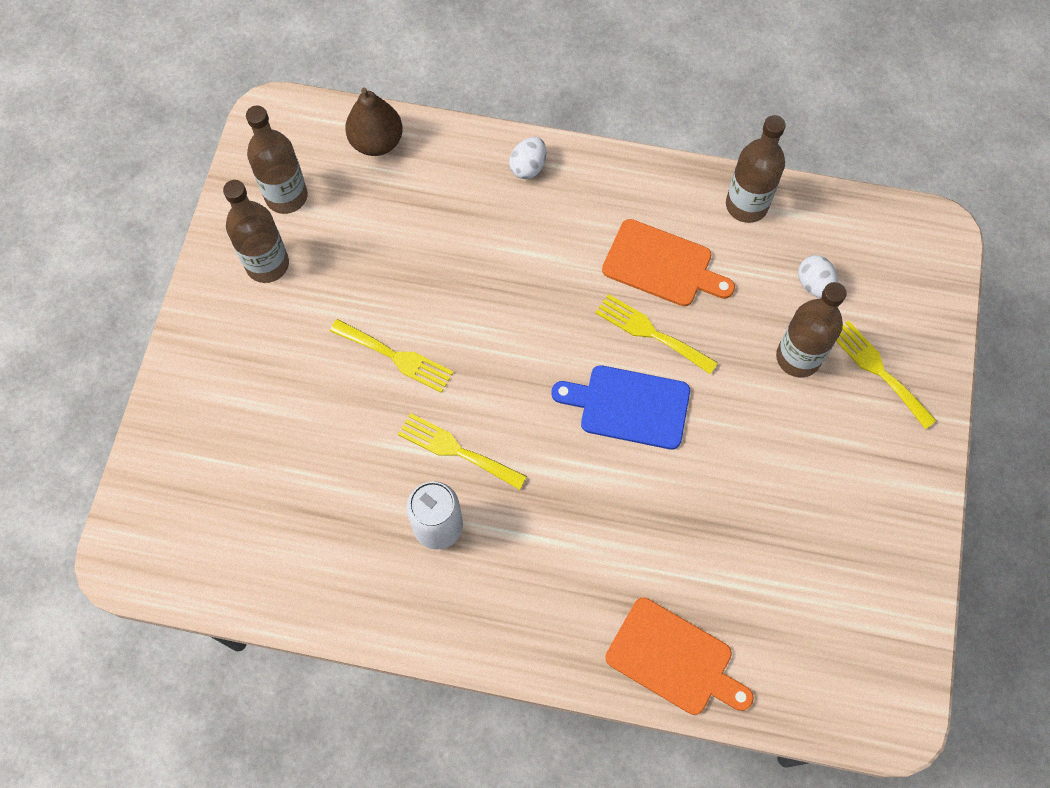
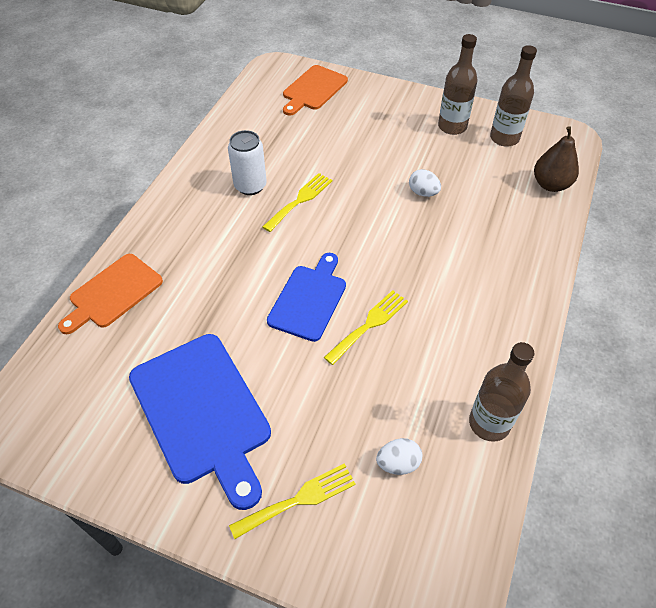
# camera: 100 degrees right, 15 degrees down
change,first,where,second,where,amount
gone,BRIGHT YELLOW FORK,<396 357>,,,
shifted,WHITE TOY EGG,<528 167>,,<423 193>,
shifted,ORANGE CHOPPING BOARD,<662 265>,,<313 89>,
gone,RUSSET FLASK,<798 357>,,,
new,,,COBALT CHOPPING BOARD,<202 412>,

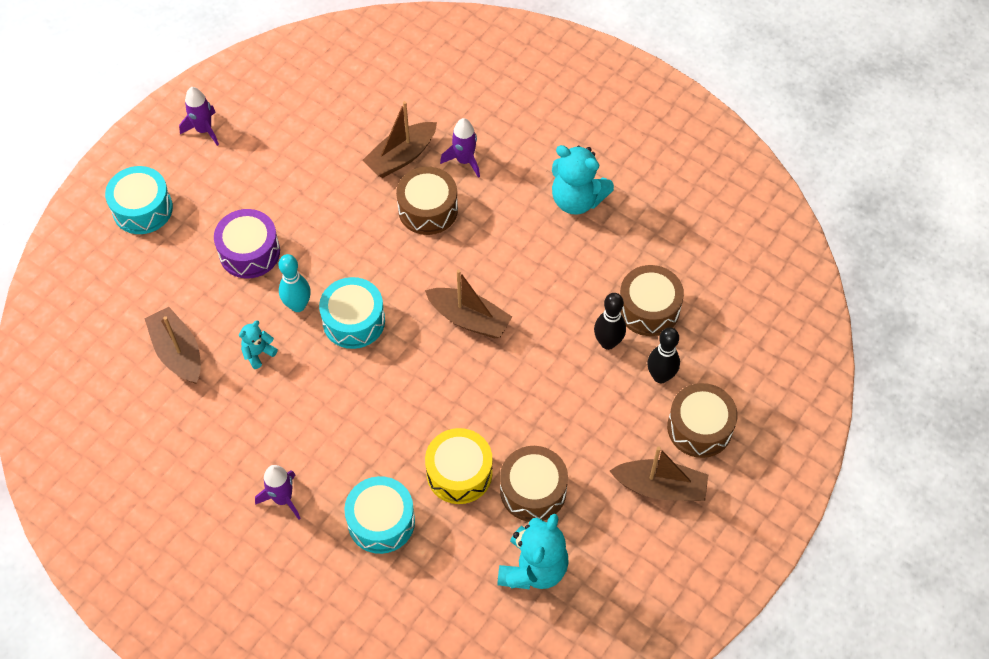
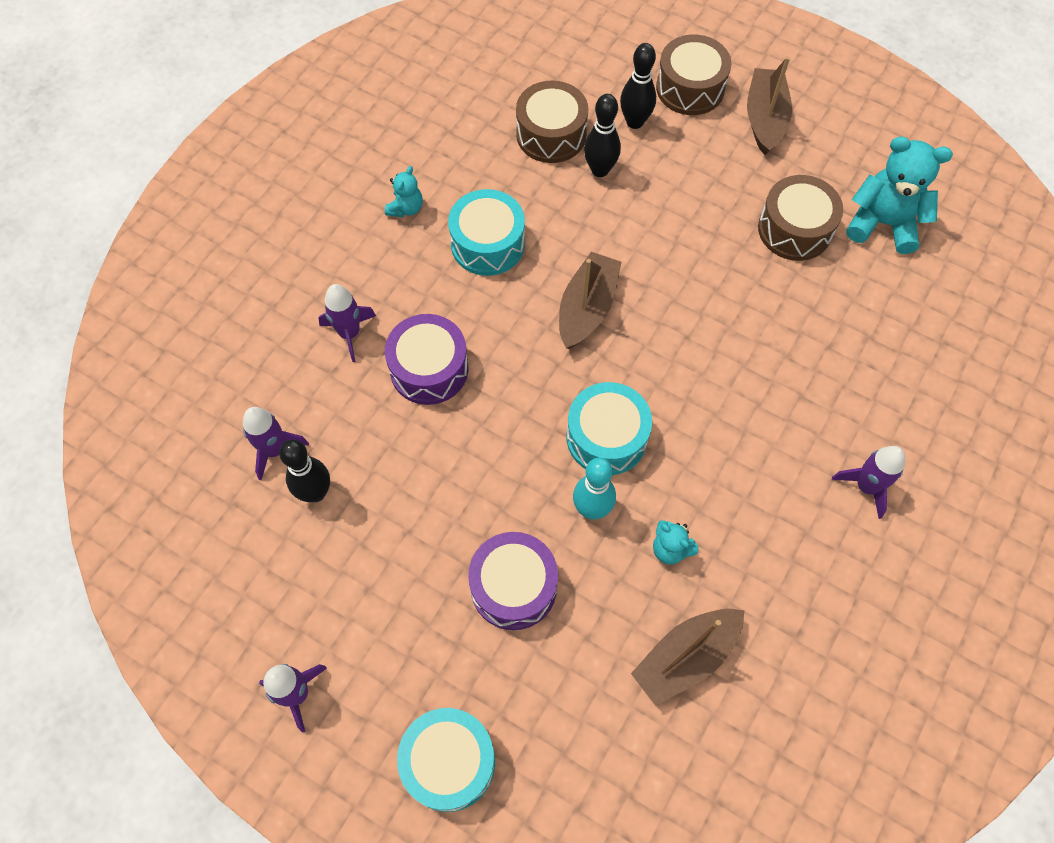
# camera: 95 degrees left, 5 degrees up
change,first,where,second,where,amount
shifted,AQUA DRUM,<381 521>,,<487 244>,
gone,RUSSET SAILBOAT,<401 157>,,,
repainted,RUSSET DRUM,<428 209>,PURPLE DRUM,<429 369>,
gone,BRIGHT YELLOW DRUM,<459 473>,,,
scaled,AQUA TEDDY,<577 199>,,<406 208>,x0.51
new,,,PURPLE SPACESHIP,<274 449>,
new,,,EBONY SKITTLE,<315 492>,

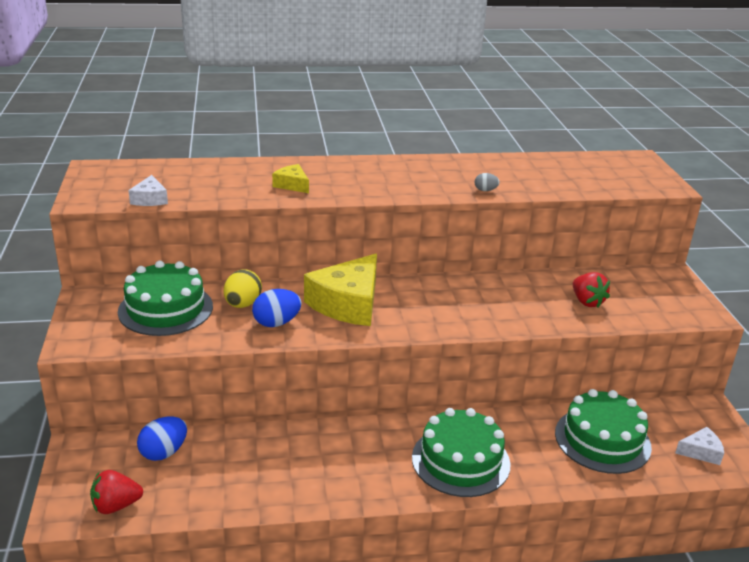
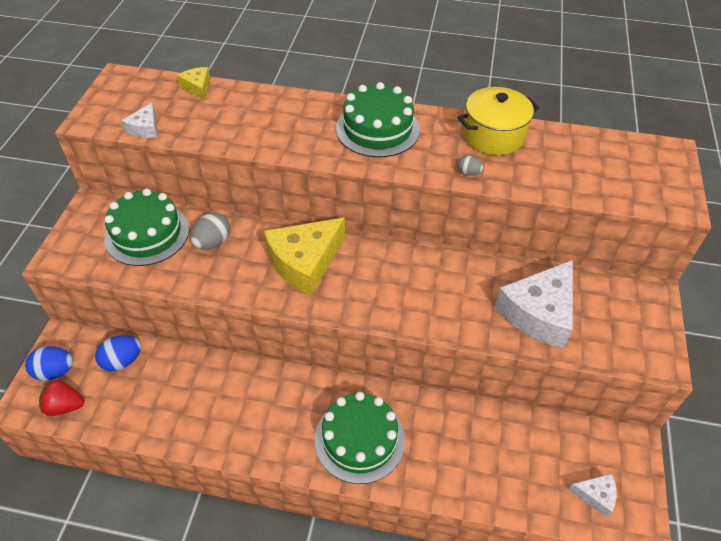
# camera: 20 degrees right, 20 degrees up
change,first,where,second,where,amount
repainted,BRIGHT YELLOW TOY EGG,<242 304>,ASH-GREY TOY EGG,<213 242>,
shifted,COBALT TOY EGG,<276 323>,,<55 371>,
shifted,BRIGHT YELLOW CHEESE,<292 185>,,<197 87>,
shifted,EMERALD LAYER CAKE,<602 440>,,<377 129>,
swapped,CRIMSON TOY STRAWBERRY,<587 302>,WHITE CHEESE,<538 312>,
new,,,BRIGHT YELLOW COOKING POT,<493 136>,

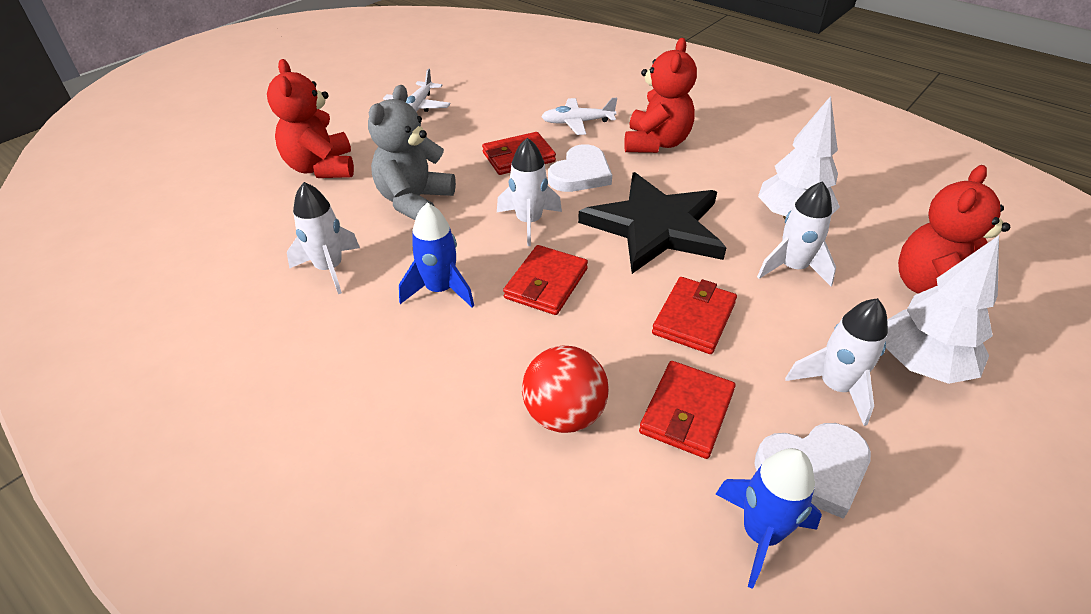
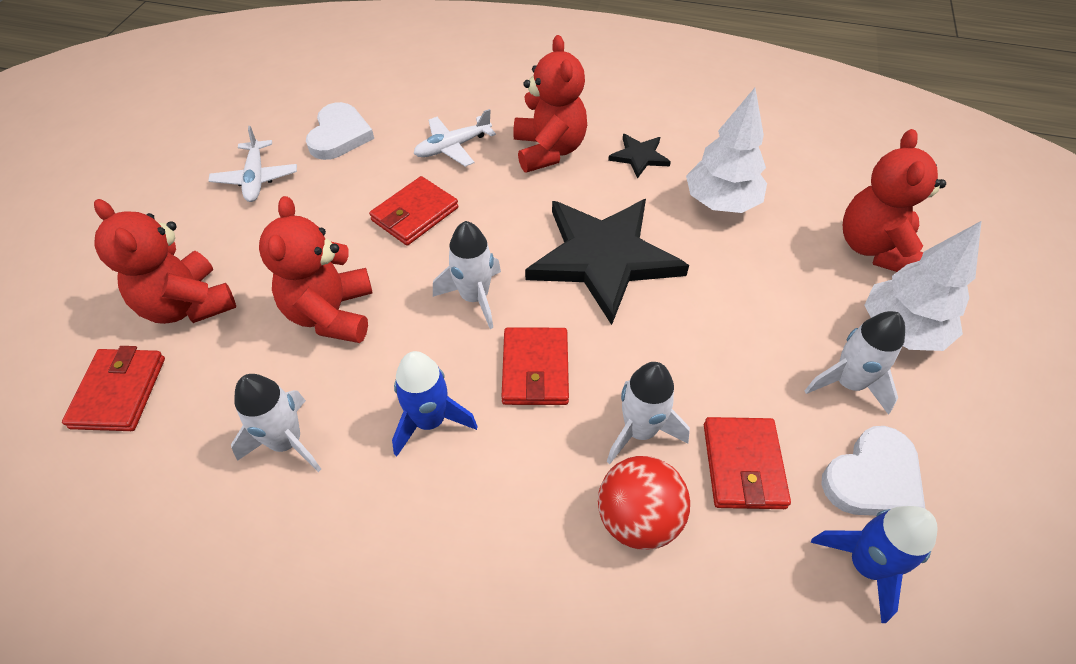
# camera: 25 degrees left, 10 degrees up
change,first,where,second,where,amount
repainted,ASH-GREY TEDDY,<414 201>,CRIMSON TEDDY,<331 314>,
shifted,WHITE HEART SHAPE,<580 174>,,<339 135>,
shifted,CRIMSON WALLET,<694 318>,,<119 392>,
shifted,WHITE SPACESHIP,<792 268>,,<640 431>,
new,,,EBONY STAR,<639 157>,

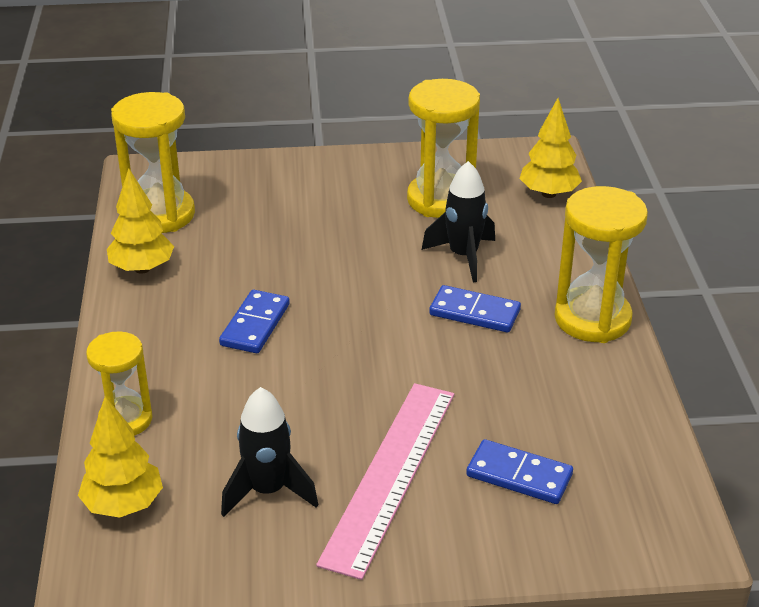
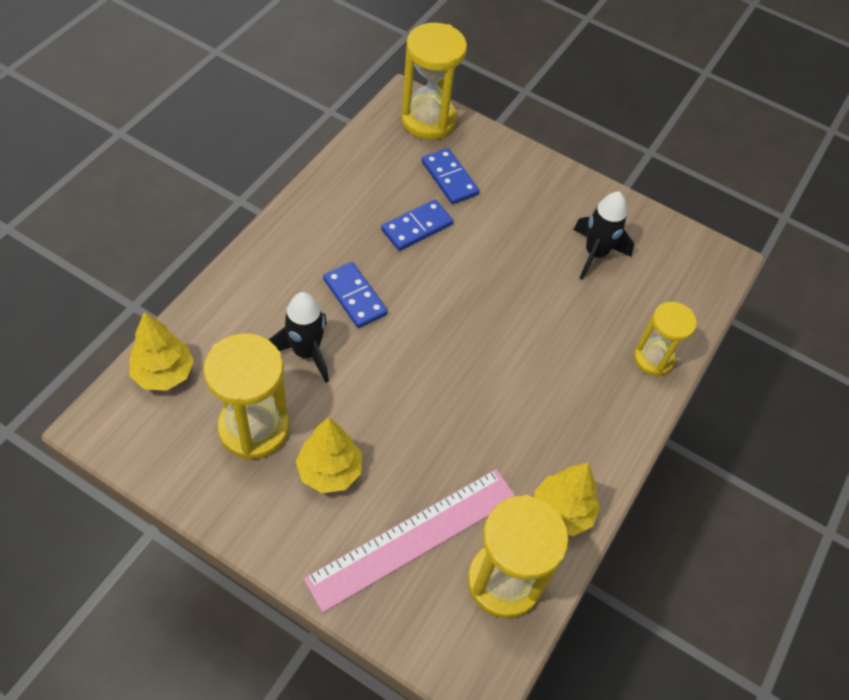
# camera: 150 degrees left, 20 degrees up
change,first,where,second,where,amount
shifted,BRIGHT YELLOW FIR TREE,<123 505>,,<329 471>,
shifted,COBALT DOMINO,<255 325>,,<417 227>,
shifted,ROSY STRAIGHTEDGE,<390 475>,,<413 538>,
shifted,BRIGHT YELLOW HOURGLASS,<592 319>,,<428 120>,

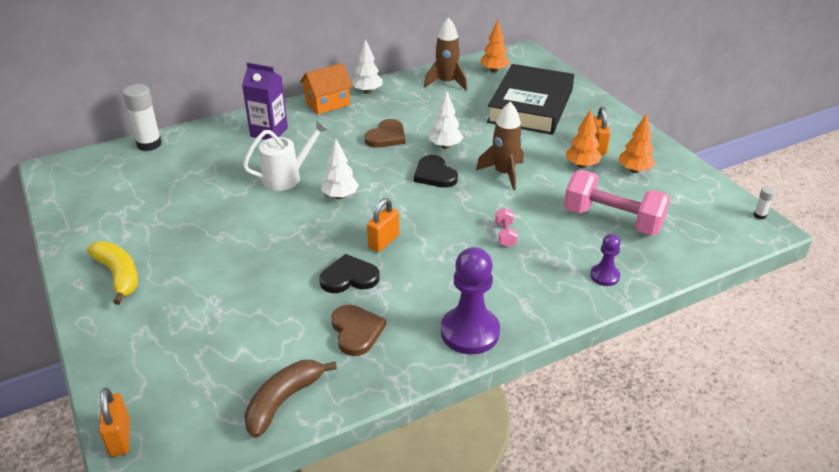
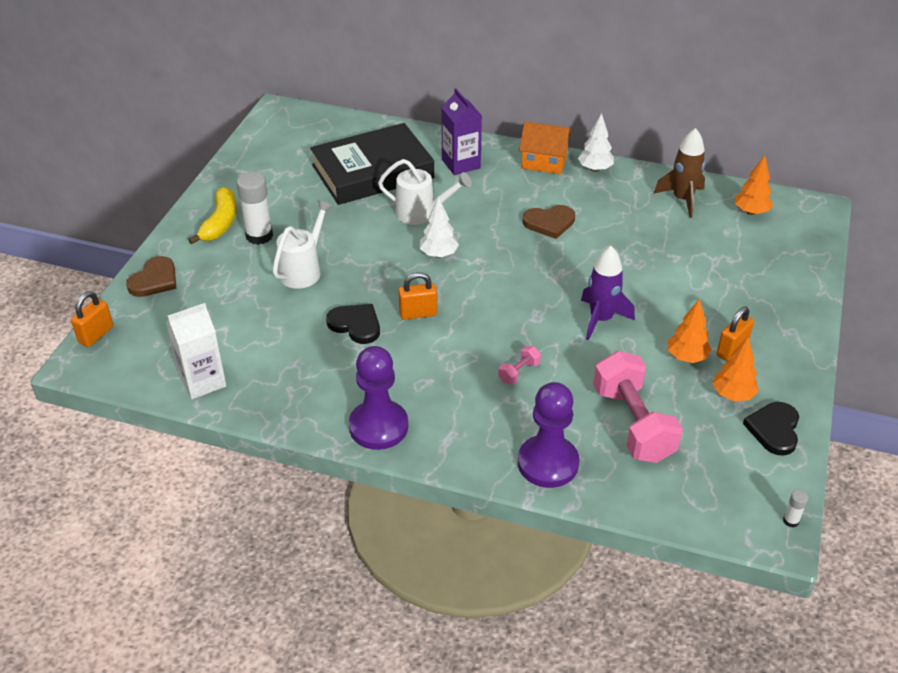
# camera: 45 degrees right, 5 degrees up
change,first,where,second,where,amount
shifted,WHITE GLUE STICK,<149 144>,,<259 236>,
swapped,RUSSET BANANA FRUIT,<283 401>,WHITE CARTON,<202 381>,
shifted,RUSSET HEART SHAPE,<356 331>,,<154 280>,
shifted,EBONY HEART SHAPE,<434 174>,,<774 429>,
gone,WHITE FIR TREE,<445 146>,,,
repainted,RUSSET SPACESHIP,<504 173>,PURPLE SPACESHIP,<601 319>,
shifted,EBONY BOOK,<531 106>,,<372 172>,
scaled,PURPLE CHESS PAWN,<604 276>,,<548 463>,x1.88
new,,,WHITE WATERING CAN,<304 270>,

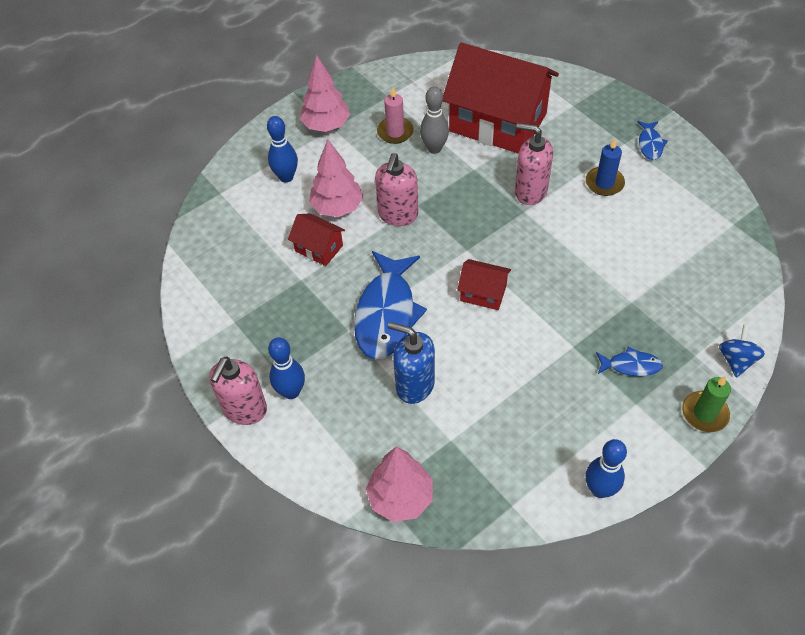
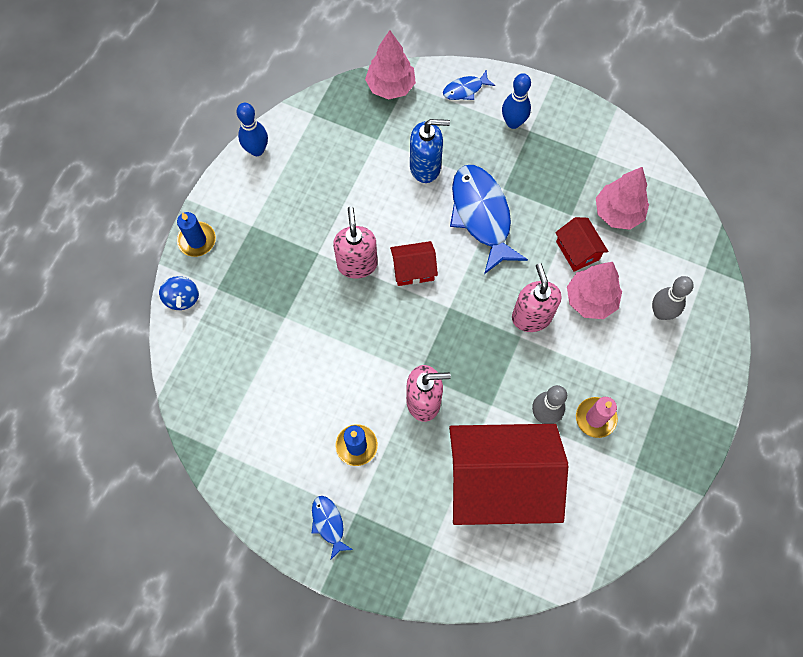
# camera: 150 degrees right, 15 degrees up
change,first,where,second,where,amount
shifted,ROSY PUMP BOTTLE,<244 409>,,<357 264>,
repainted,COBALT SKITTLE,<286 177>,ASH-GREY SKITTLE,<661 312>,
rotated,CRIMSON TOY HOUSE,<319 248>,,<577 250>,60 degrees clockwise
shifted,ROSY FIR TREE,<326 125>,,<618 213>,
shifted,COBALT FISH,<631 365>,,<465 89>,
repainted,EMERALD CANDLE,<704 413>,COBALT CANDLE,<197 240>,

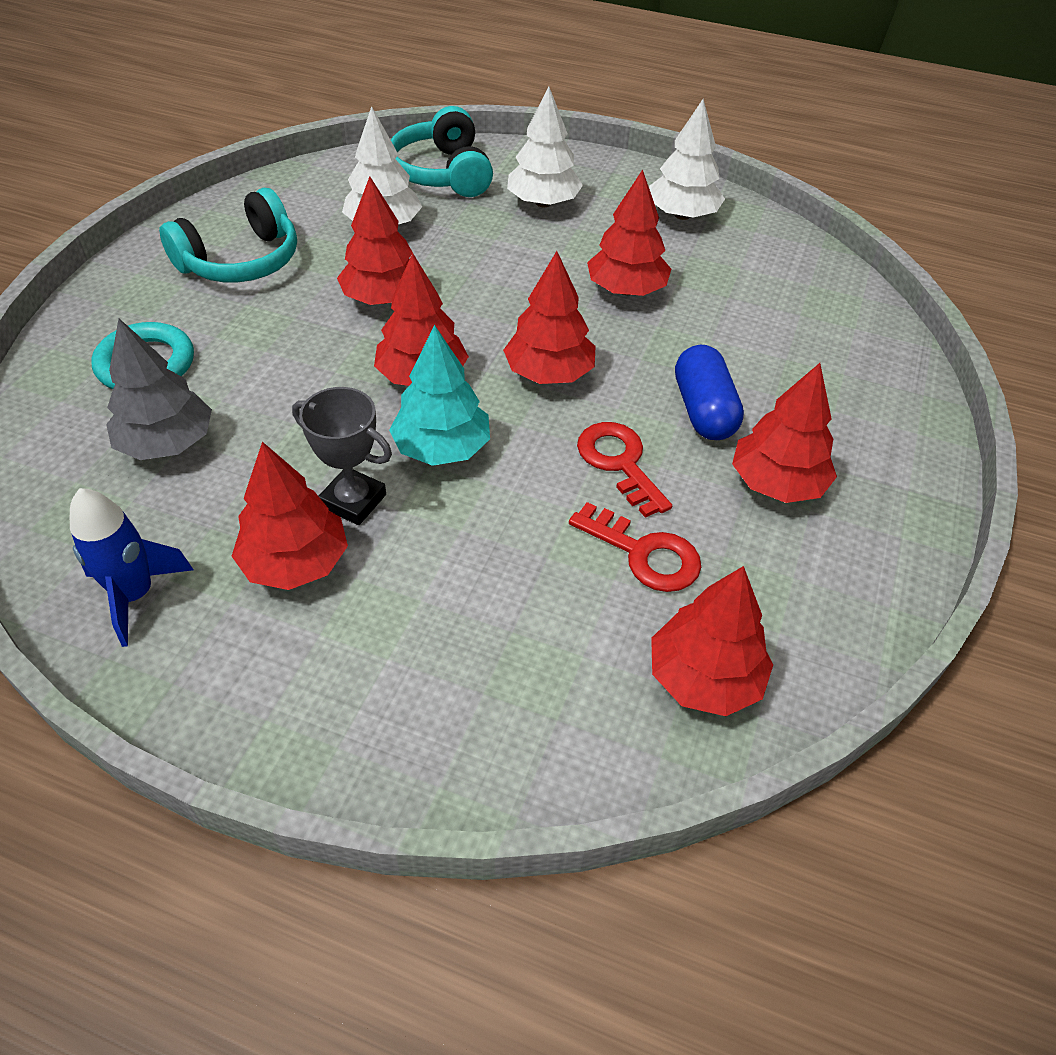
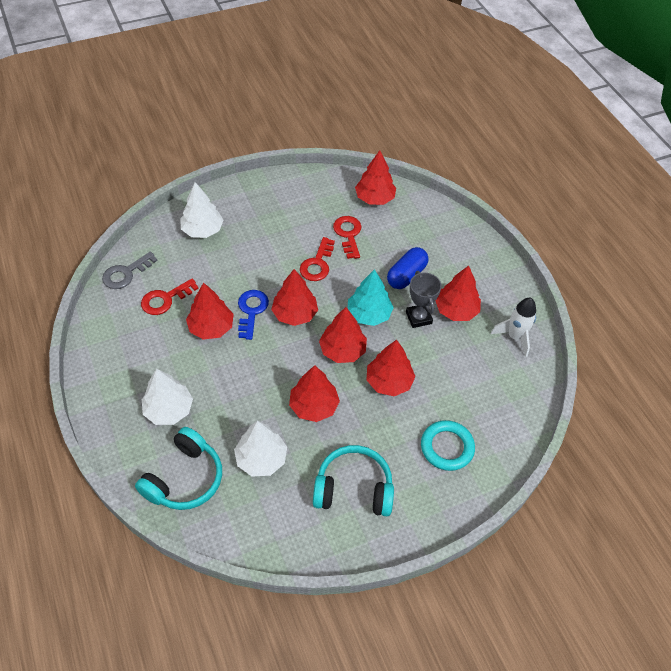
# camera: 135 degrees left, 5 degrees up
change,first,where,second,where,amount
repainted,COBALT SPACESHIP,<135 595>,WHITE SPACESHIP,<514 337>,
gone,ASH-GREY FIR TREE,<167 443>,,,
shifted,WHITE FIR TREE,<682 215>,,<202 230>,
shifted,COBALT PILL SHAPE,<703 410>,,<406 275>,
shifted,CRIMSON FIR TREE,<777 483>,,<389 381>,
new,,,ASH-GREY KEY,<125 273>,
new,,,CRIMSON KEY,<165 299>,
new,,,COBALT KEY,<251 311>,

